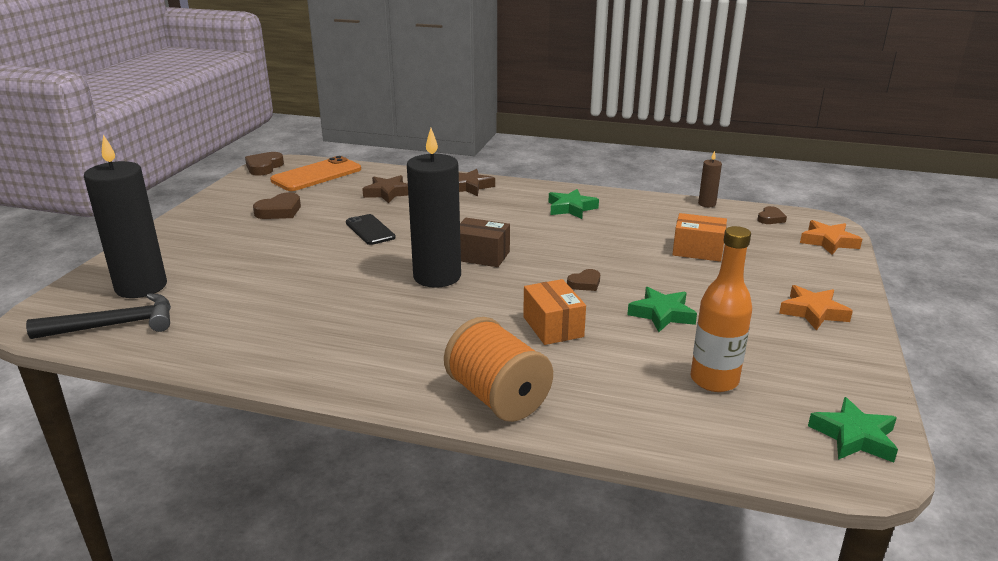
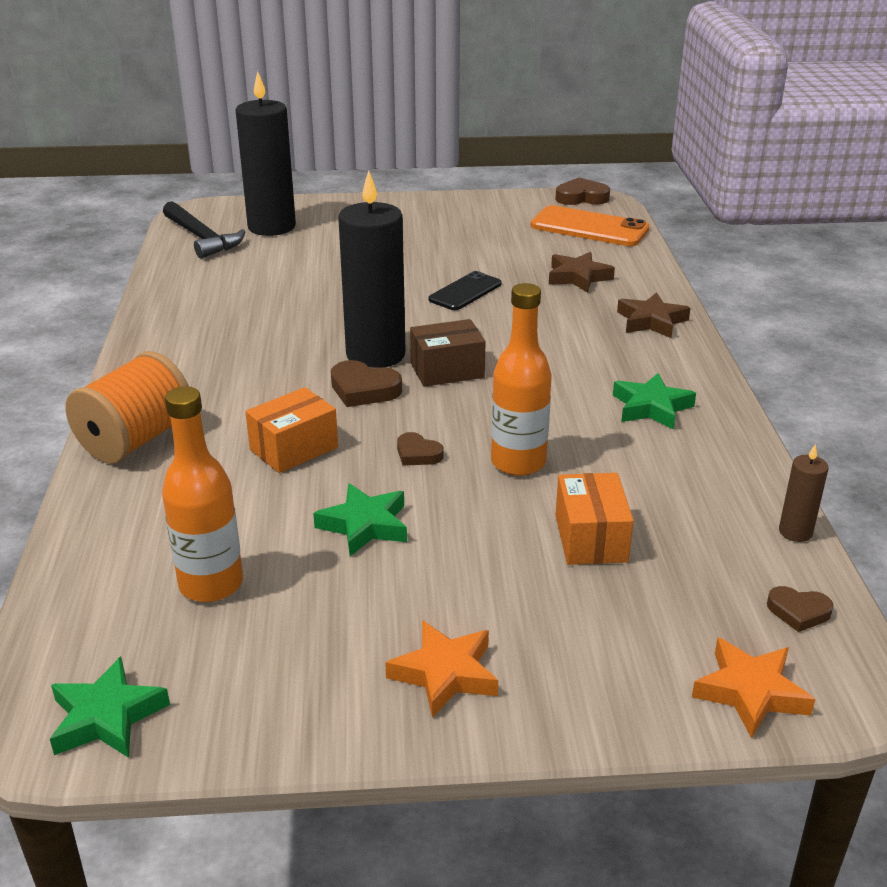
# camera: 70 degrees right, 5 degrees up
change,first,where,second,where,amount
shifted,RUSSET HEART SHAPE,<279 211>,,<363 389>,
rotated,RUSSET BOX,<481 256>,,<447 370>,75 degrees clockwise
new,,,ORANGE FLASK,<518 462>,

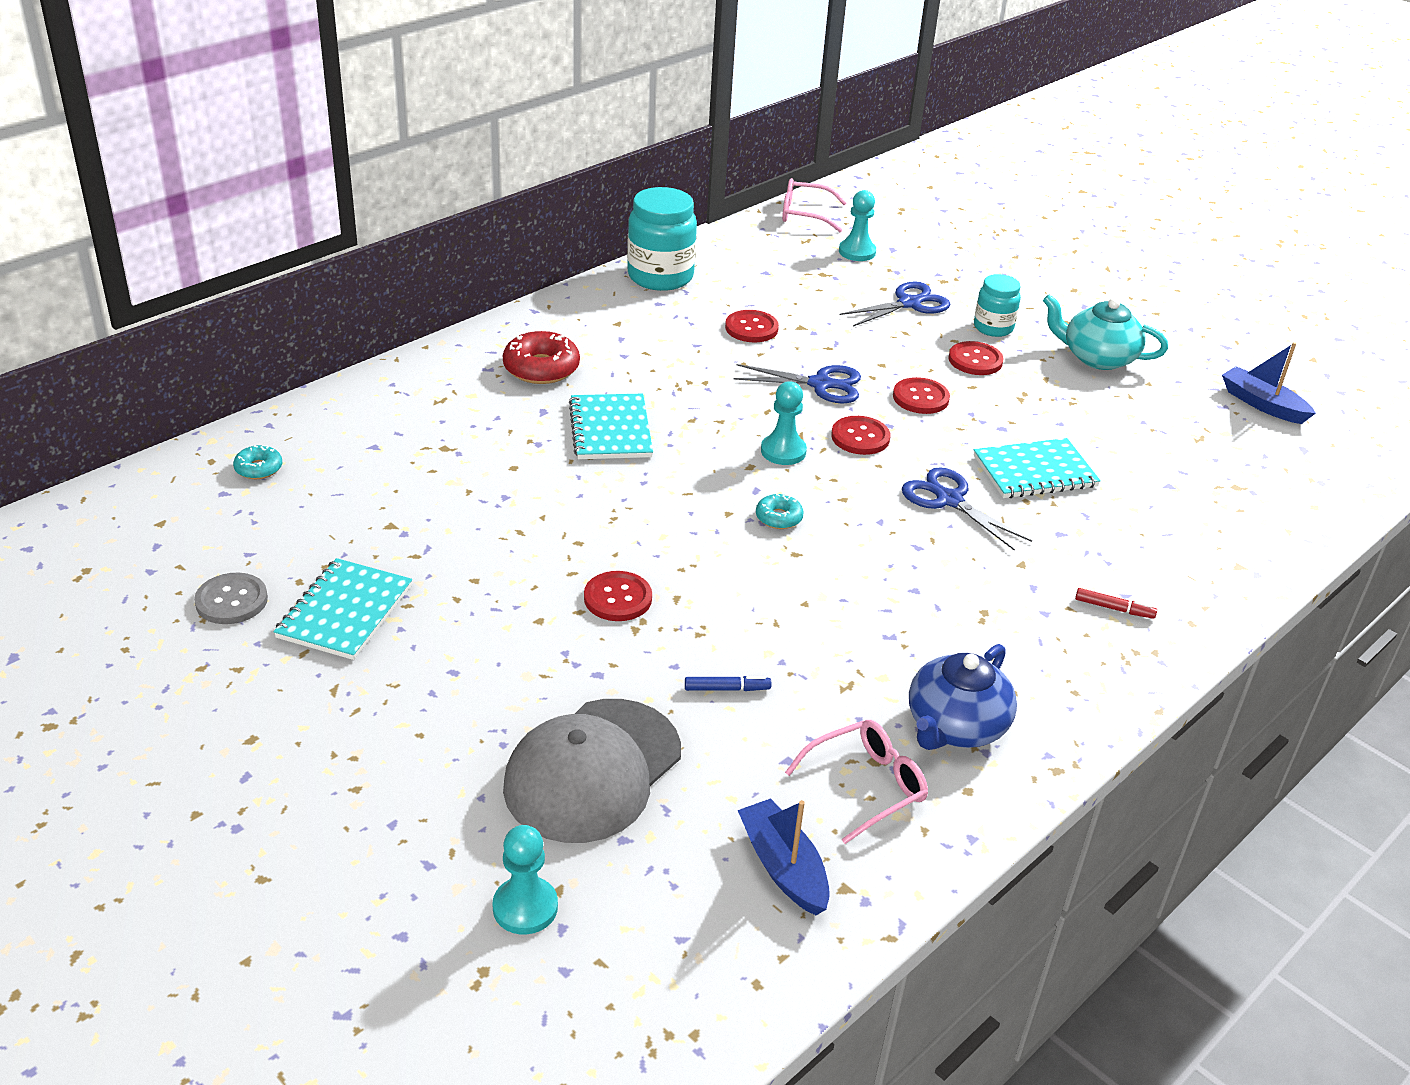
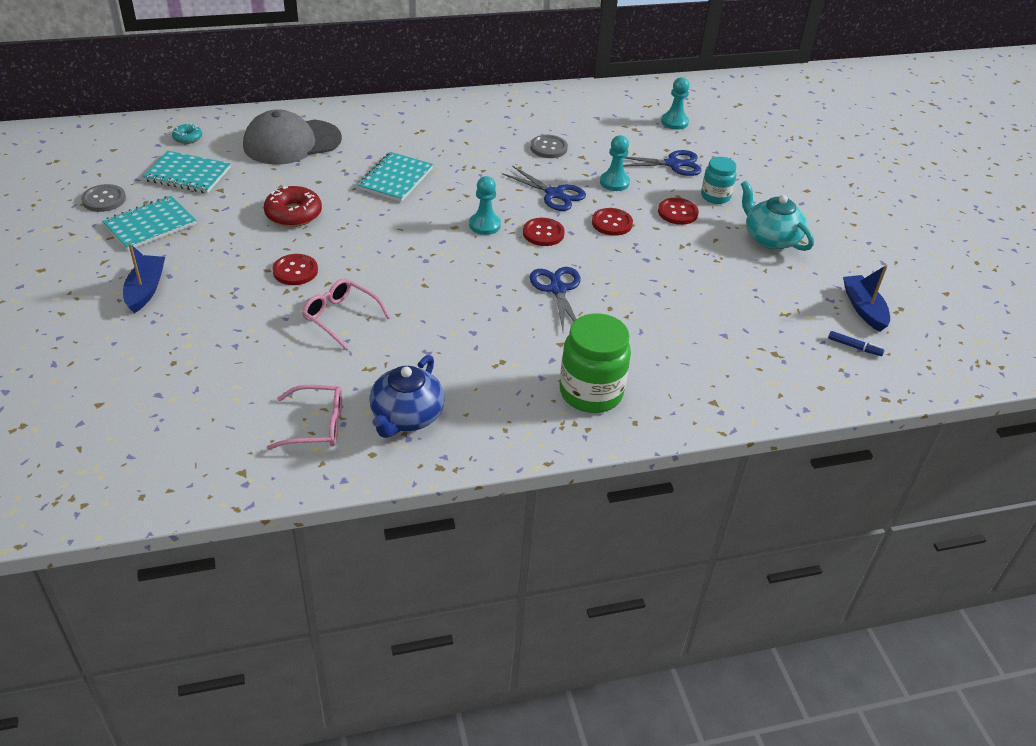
# camera: 30 degrees right, 5 degrees up
change,first,where,second,where,amount
shifted,AQUA CHESS PAWN,<525 907>,,<614 182>,
shifted,CRIMSON DOUGHNUT,<541 368>,,<293 214>,
shifted,ASH-GREY PEAKED CAP,<592 770>,,<292 142>,
gone,AQUA PRESERVE JAR,<660 277>,,,
shifted,COBALT FELT PEN,<727 689>,,<854 347>,
repainted,CRIMSON SEWING BUTTON,<751 328>,ASH-GREY SEWING BUTTON,<548 148>,
shifted,COBALT SAILBOAT,<783 867>,,<146 289>,
gone,AQUA DOUGHNUT,<778 518>,,,
shifted,ROSY EYEGLASSES,<804 214>,,<340 317>,
rotated,COBALT TEAPOT,<955 726>,,<406 416>,45 degrees counterclockwise
shifted,AQUA EXERCISE BOOK,<1034 471>,,<187 174>,
swapped,CRIMSON FELT PEN,<1114 608>,EMERALD PRESERVE JAR,<591 393>,

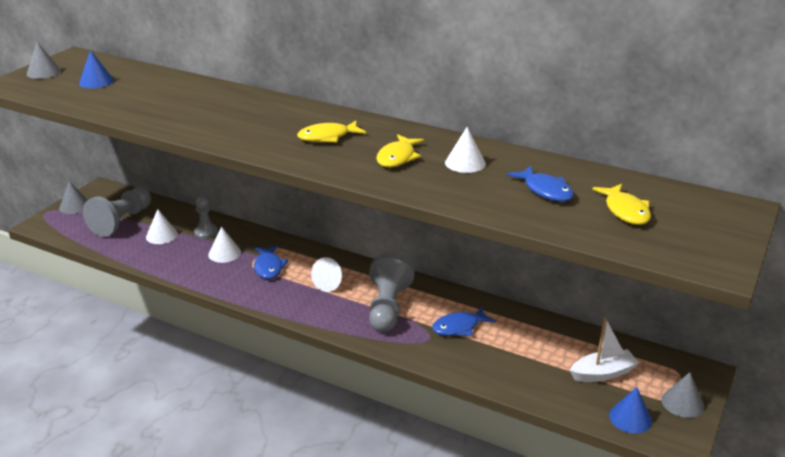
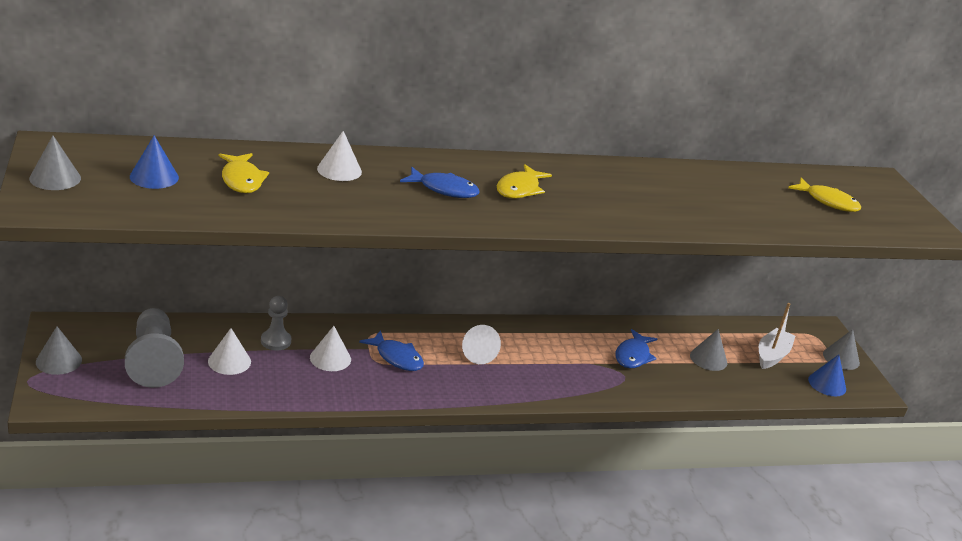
# camera: 45 degrees left, 0 degrees up
change,first,where,second,where,amount
gone,ASH-GREY CHESS PAWN,<388 308>,,,
shifted,BRIGHT YELLOW FISH,<397 157>,,<241 180>,
shifted,WHITE CONE SHAPE,<465 163>,,<339 170>,
shifted,COBALT FISH,<545 190>,,<444 189>,
new,,,ASH-GREY CONE SHAPE,<708 359>,

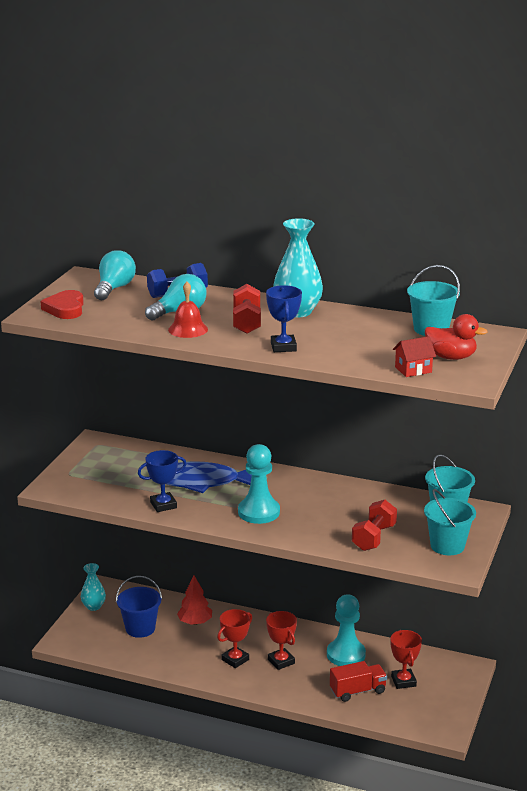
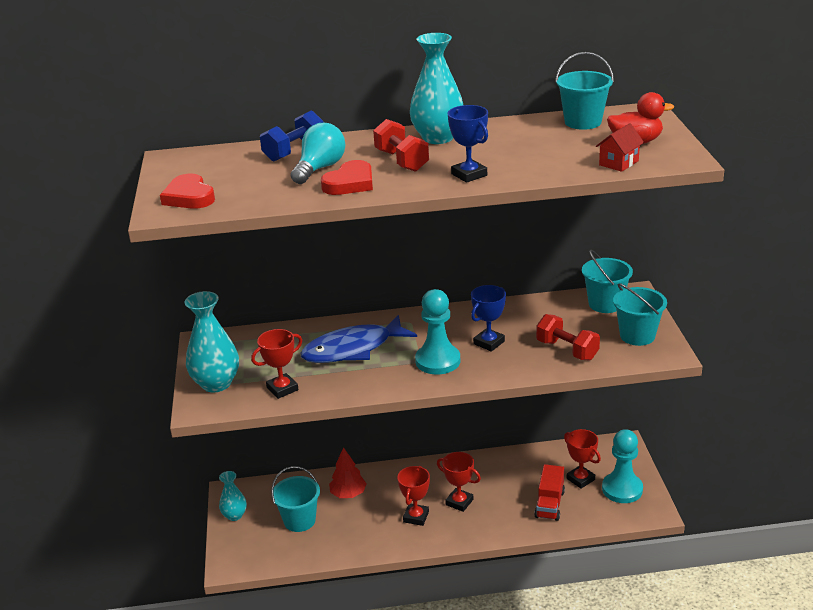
# camera: 25 degrees left, 5 degrees up
change,first,where,second,where,amount
gone,AQUA LIGHT BULB,<114 288>,,,
repainted,COBALT BUCKET,<140 628>,AQUA BUCKET,<299 520>,
shifted,COBALT PRIZE CUP,<163 505>,,<489 343>,
swapped,CRIMSON BELL,<188 329>,CRIMSON HEART SHAPE,<350 183>,
shifted,AQUA CHESS PAWN,<346 654>,,<622 489>,
rotated,CRIMSON TOY TRUCK,<357 691>,,<549 504>,150 degrees clockwise
rotated,CRIMSON DUMBBELL,<374 538>,,<567 350>,45 degrees counterclockwise
new,,,AQUA FLOWER VASE,<216 383>,
new,,,CRIMSON PRIZE CUP,<282 389>,

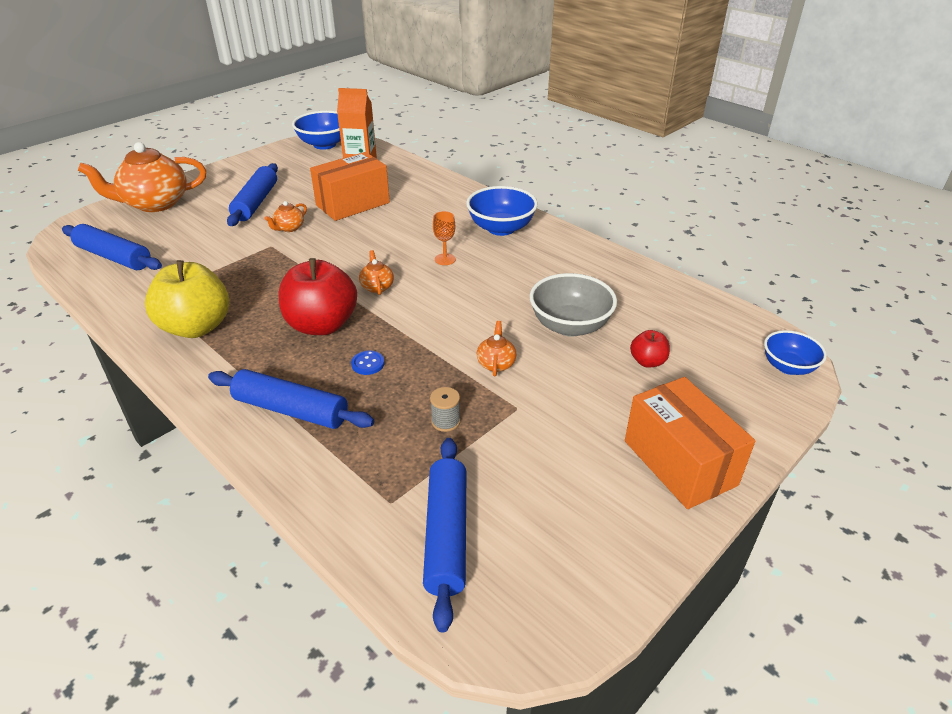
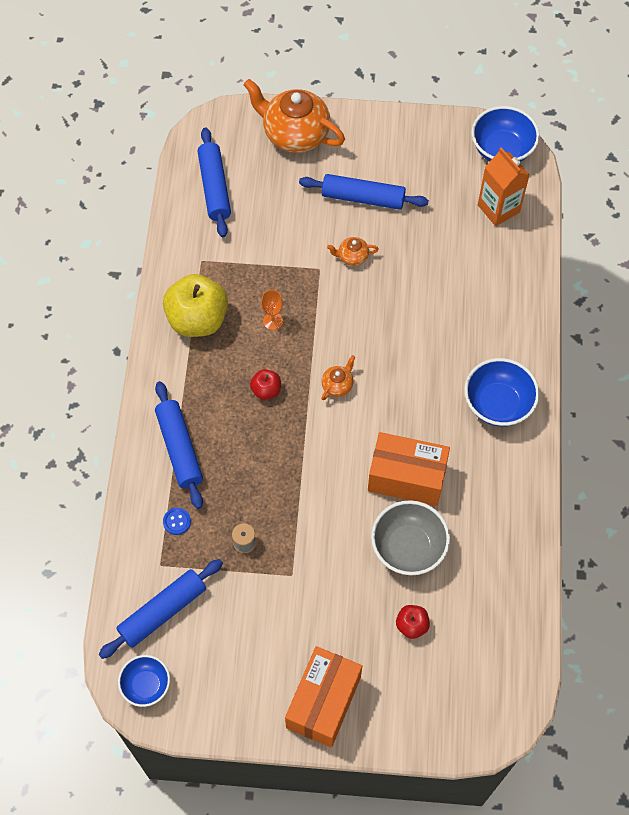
# camera: 50 degrees right, 25 degrees up
change,first,where,second,where,amount
rotated,COBALT ROLLING PIN,<256 202>,,<363 198>,45 degrees clockwise
scaled,CRIMSON APPLE FRUIT,<322 325>,,<266 390>,x0.47
shifted,ORANGE BOX,<353 204>,,<406 478>,
shifted,COBALT SEWING BUTTON,<368 364>,,<177 521>,
shifted,ORANGE CHALICE,<445 259>,,<273 321>,
gone,ORANGE TEAPOT,<496 364>,,,
shifted,COBALT DEEP DISH,<788 367>,,<146 685>,

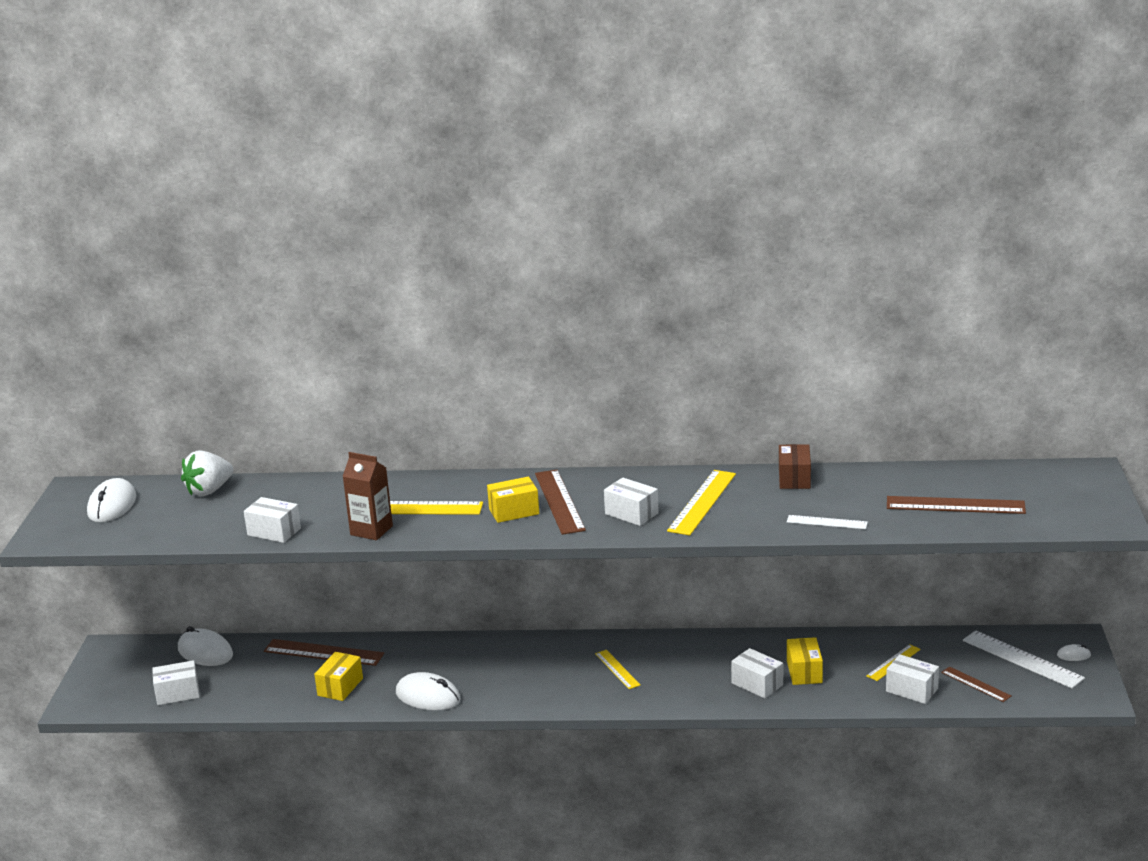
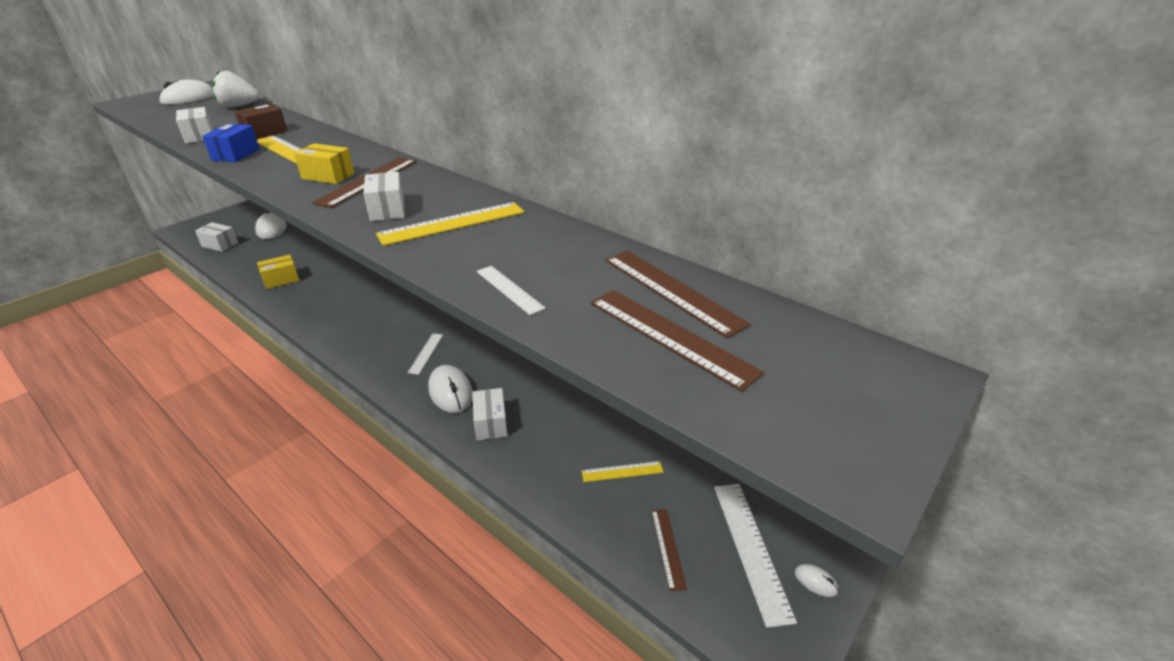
# camera: 35 degrees right, 10 degrees up
change,first,where,second,where,amount
shifted,RUSSET STRAIGHTEDGE,<323 652>,,<672 290>,
swapped,RUSSET CARTON,<371 530>,COBALT BOX,<236 154>,
shifted,WHITE COMPUTER MOUSE,<428 696>,,<450 392>,
repainted,BRIGHT YELLOW STRAIGHTEDGE,<617 669>,WHITE STRAIGHTEDGE,<426 353>,
shifted,RUSSET BOX,<794 478>,,<264 133>,
gone,BRIGHT YELLOW BOX,<804 672>,,,
gone,WHITE BOX,<912 690>,,,

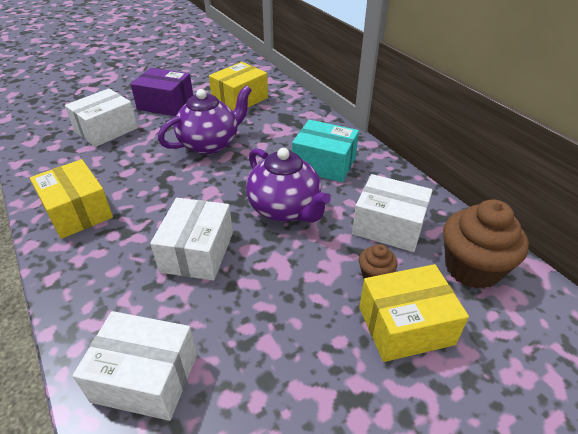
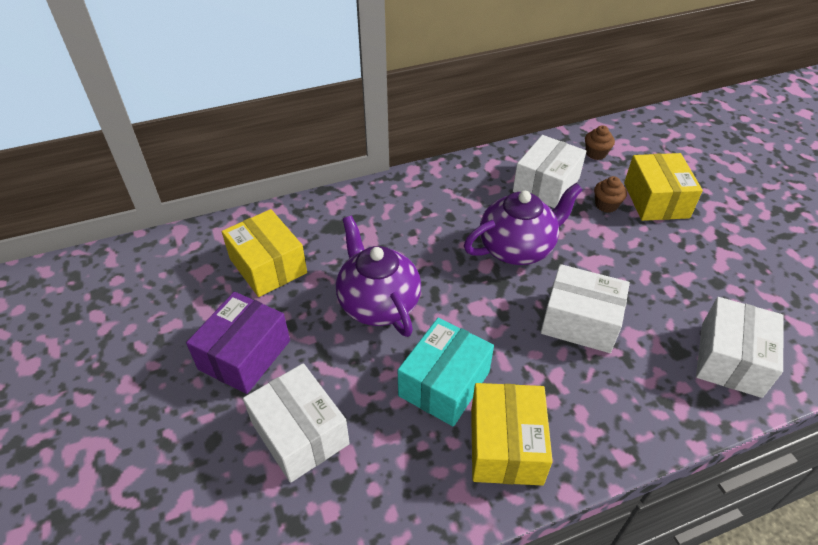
# camera: 80 degrees left, 5 degrees up
change,first,where,second,where,amount
rotated,BRIGHT YELLOW BOX,<78 211>,,<505 445>,60 degrees counterclockwise
shifted,AQUA BOX,<324 164>,,<444 383>,
scaled,RUSSET FAIRY CAKE,<472 268>,,<596 153>,x0.48

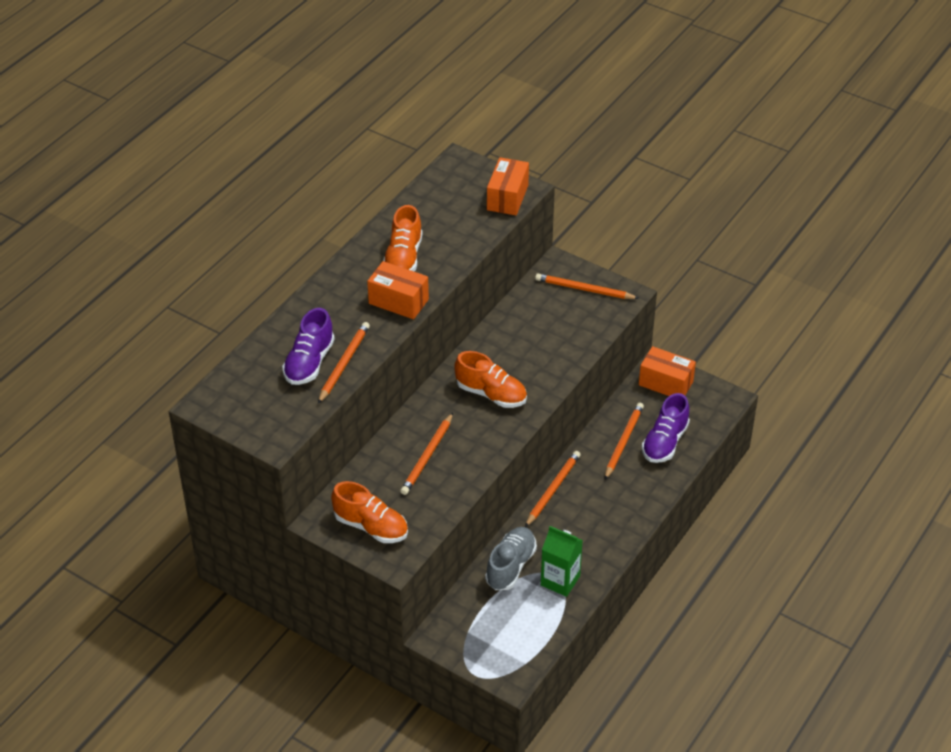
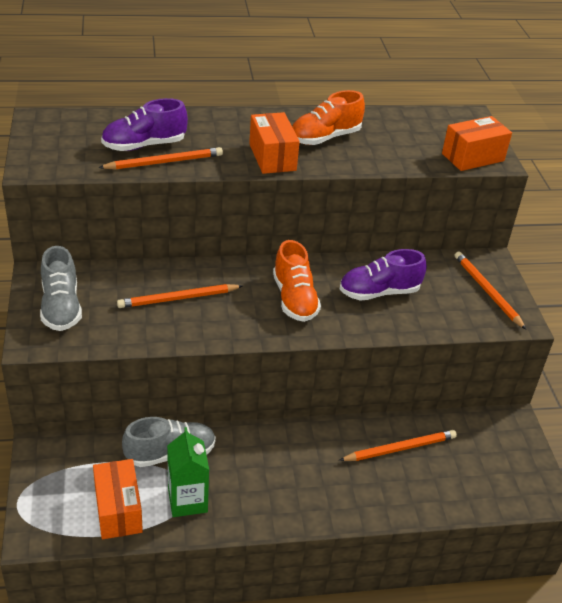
# camera: 45 degrees right, 5 degrees down
change,first,where,second,where,amount
repainted,ORANGE SHOE,<371 526>,ASH-GREY SHOE,<61 307>,
gone,ORANGE PENCIL,<552 489>,,,
shifted,ORANGE BOX,<665 383>,,<118 510>,
shifted,PURPLE SHOE,<665 442>,,<379 292>,

